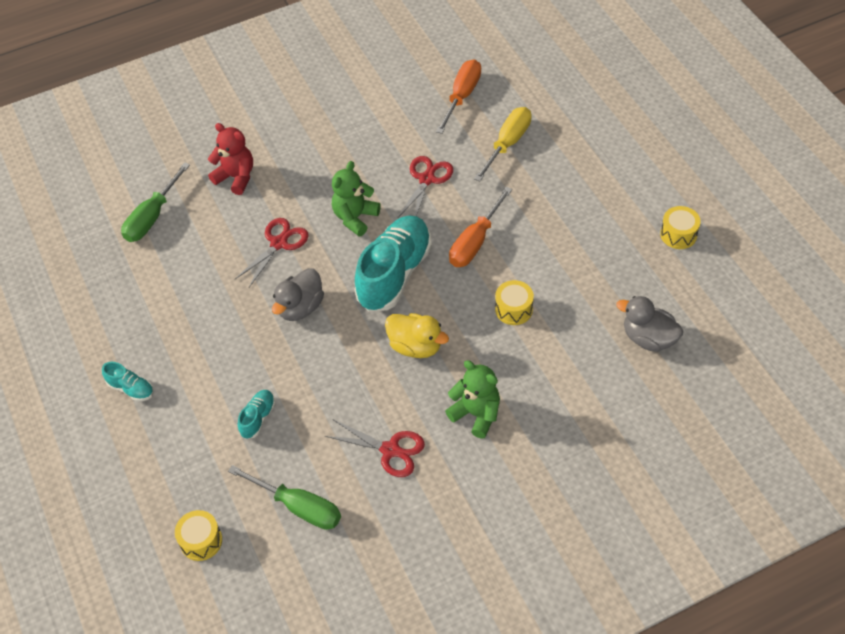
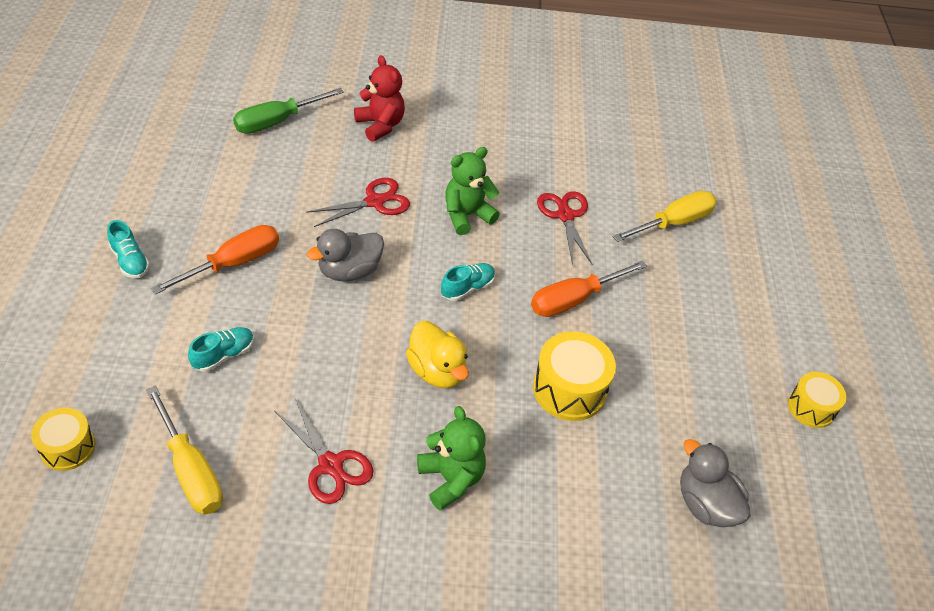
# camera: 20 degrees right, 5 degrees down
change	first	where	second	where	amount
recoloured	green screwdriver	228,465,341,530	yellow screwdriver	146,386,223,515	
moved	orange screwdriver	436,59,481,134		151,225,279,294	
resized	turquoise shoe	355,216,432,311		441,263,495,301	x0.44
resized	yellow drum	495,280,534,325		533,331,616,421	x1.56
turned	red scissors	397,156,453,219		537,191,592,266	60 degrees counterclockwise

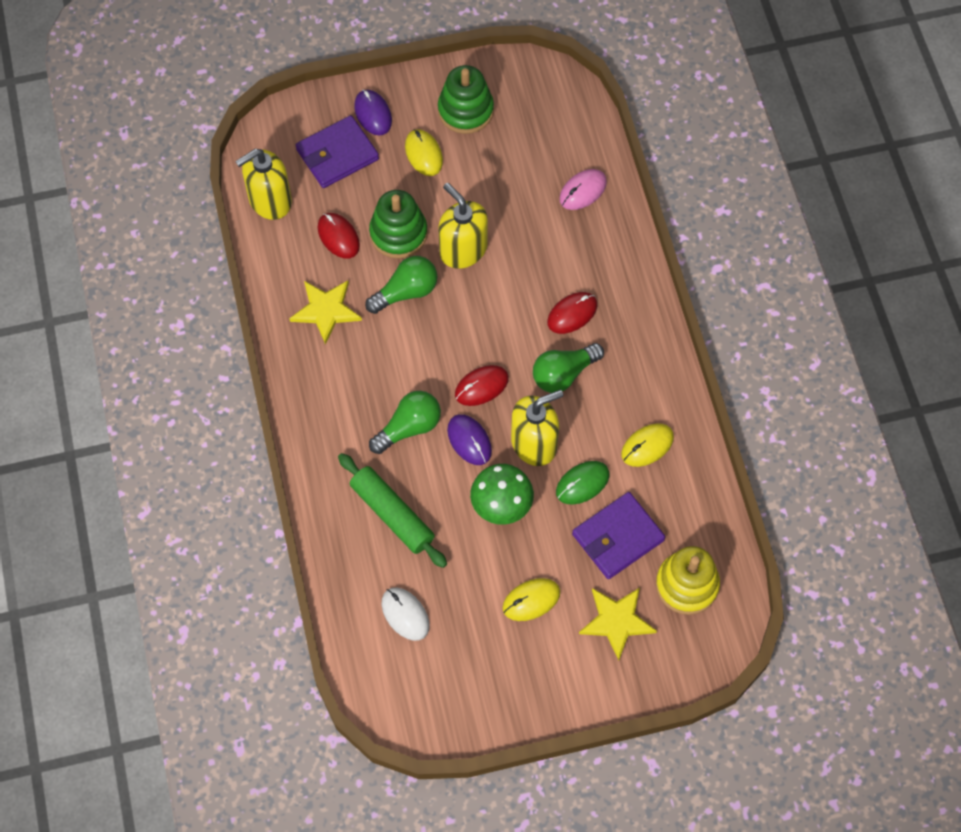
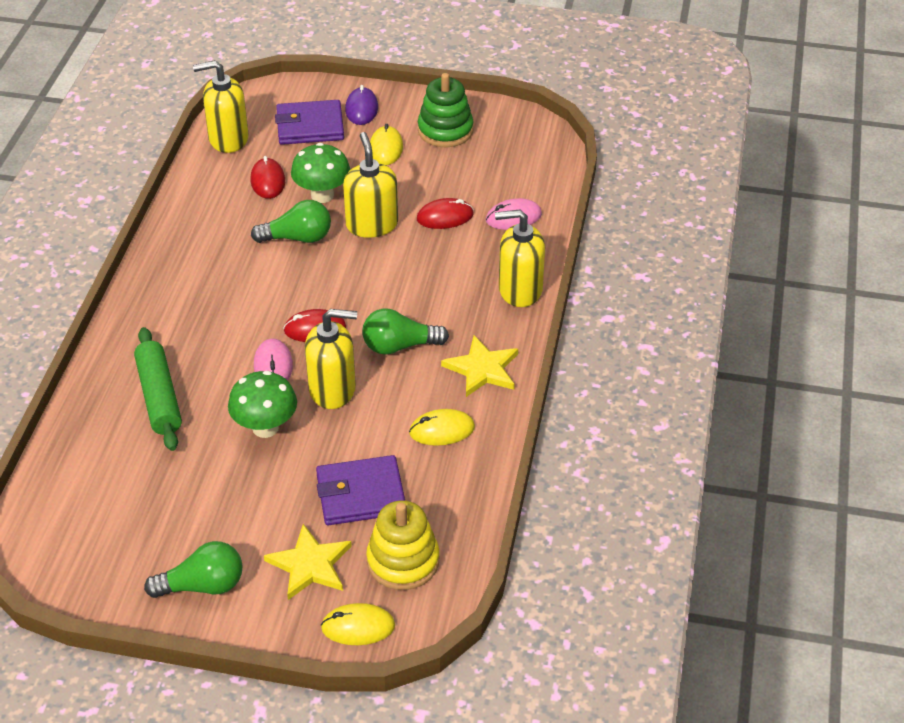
# camera: 25 degrees right, 20 degrees down
change	first	where	second	where	amount
moved	green light bulb	369,391,441,454		144,541,243,598	
recoloured	purple mouse	447,414,492,465	pink mouse	254,338,293,381	
replaced	green stacking toy	369,190,428,259	green mushroom	291,143,350,203	
moved	yellow mouse	503,578,560,621		321,603,395,645	
moved	red mouse	547,292,597,334		417,198,474,229	
moved	yellow star	289,281,362,345		441,335,518,397	
added			yellow soap dispenser	495,210,545,307	
removed	white mouse	382,588,430,641			
removed	green mouse	556,461,609,505			

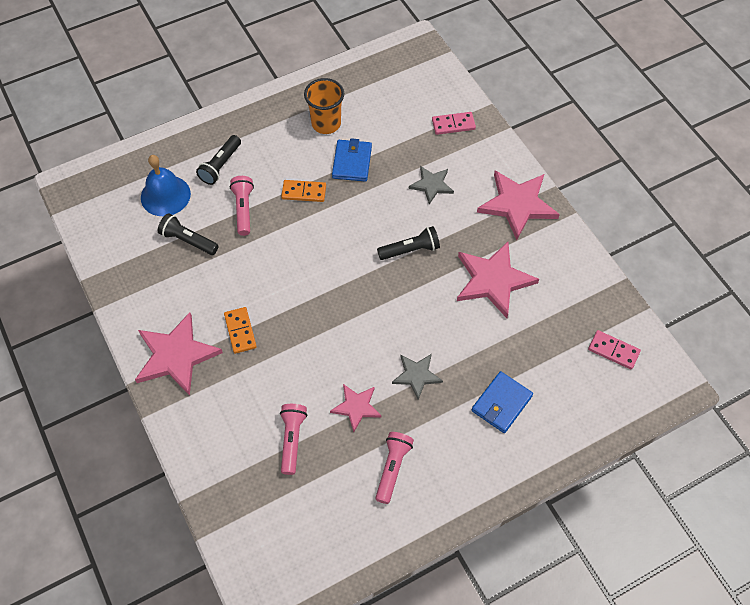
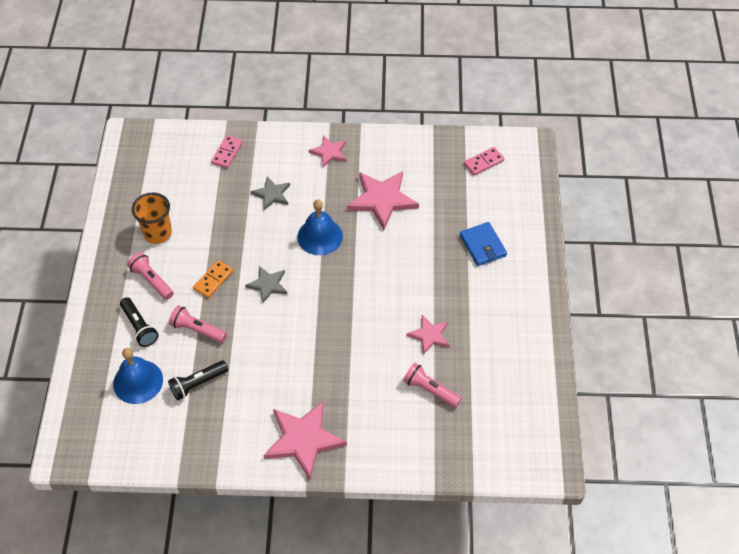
# camera: 60 degrees left, 5 degrees down
change	first	where	second	where	amount
moved	pink flashlight	375,432,414,504		127,252,174,300	
moved	grey star	392,354,443,400		245,266,287,303	
replaced	black flashlight	377,226,440,260	blue bell	297,199,343,255	
resized	pink star	477,171,560,240		309,135,346,167	x0.57
removed	orange domino	224,307,257,354			
removed	blue wallet	332,138,372,182			

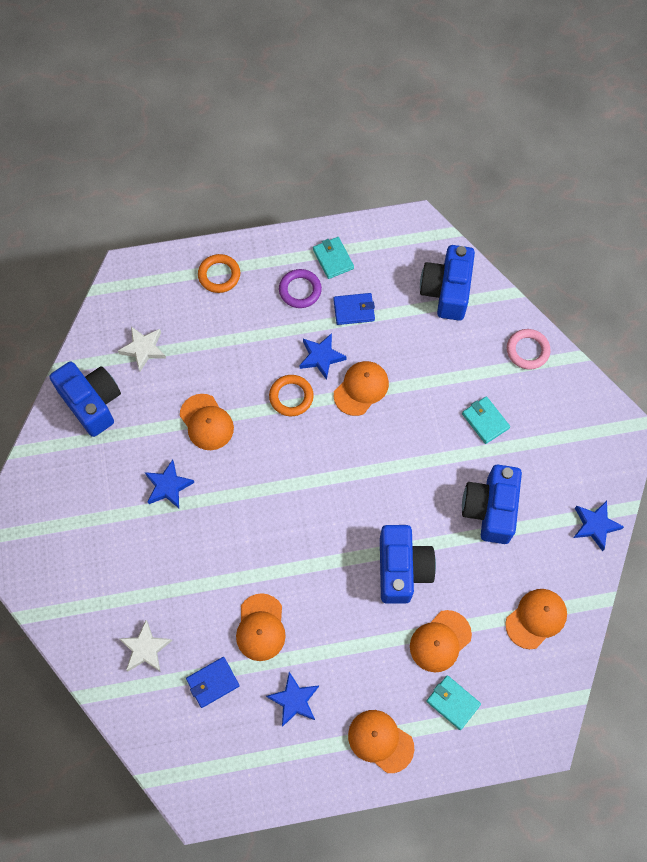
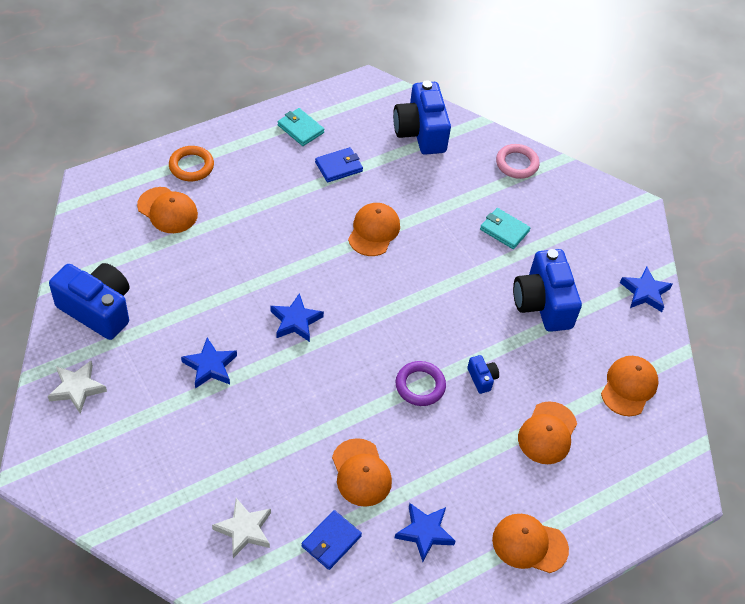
# camera: 25 degrees left, 15 degrees down
change	first	where	second	where	amount
moved	white star	118,326,166,371		48,361,107,414	
moved	orange cap	180,394,234,450		137,187,198,233	
moved	blue star	300,333,347,380		270,293,324,342	
moved	purple ring	279,269,322,308		396,361,446,406	
resized	blue camera	380,525,436,604		467,355,499,394	x0.44
removed	orange ring	269,375,314,416			
removed	turquoise wallet	426,675,481,730			

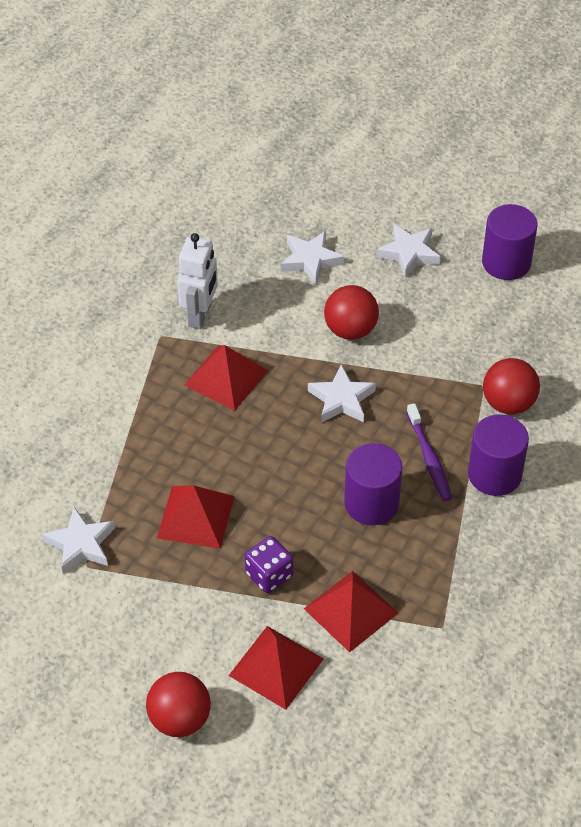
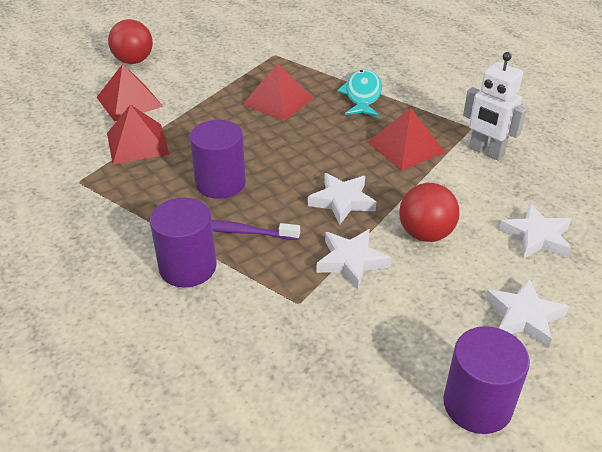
# camera: 115 degrees right, 10 degrees down
change	first	where	second	where	amount
moved	white star	42,507,115,574		316,229,391,290	
added			turquoise fish	337,69,382,117	
removed	purple dice	245,536,293,593			
removed	red ball	483,358,540,414			

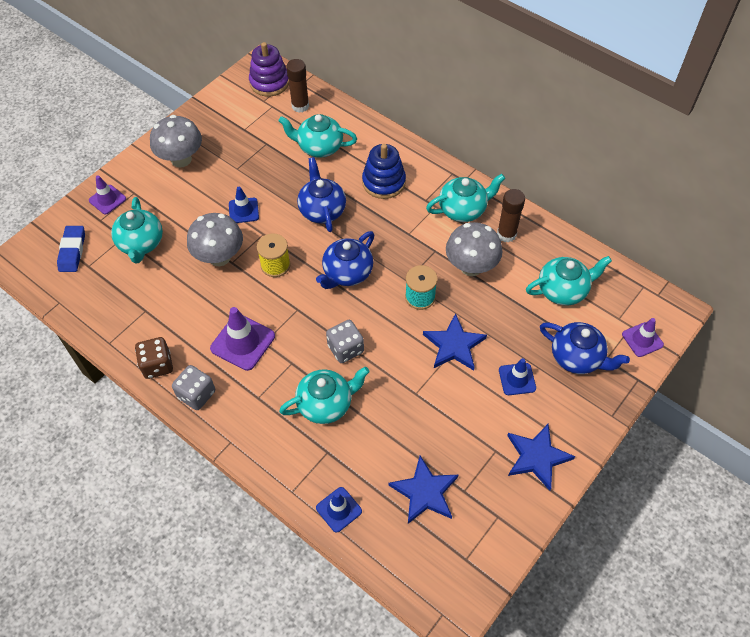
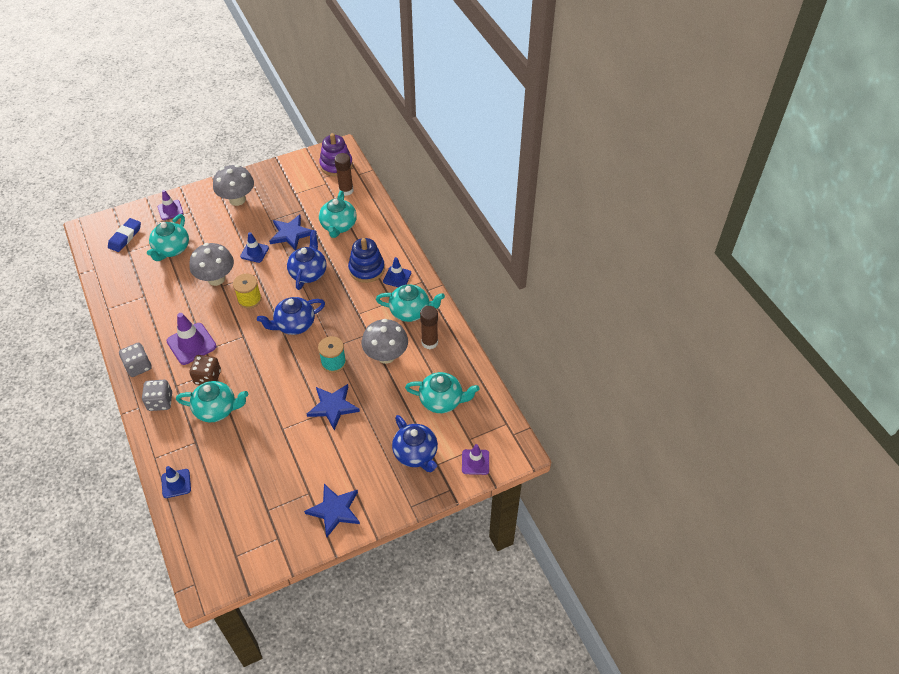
# camera: 25 degrees right, 5 degrees down
change	first	where	second	where	amount
moved	grey dice	326,320,364,363		142,380,172,411	
moved	brown dice	135,337,173,379		189,355,221,385	
moved	blue star	389,456,458,524		269,215,312,251	
turned	turquoise teapot	278,114,357,158		319,191,357,238	120 degrees counterclockwise
moved	blue traffic cone	499,358,536,395		383,257,411,287	

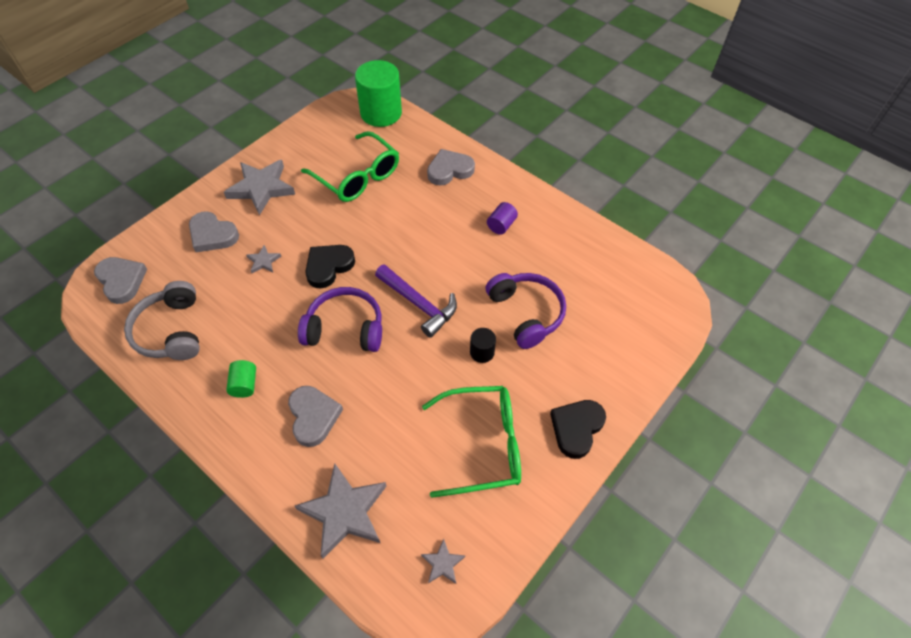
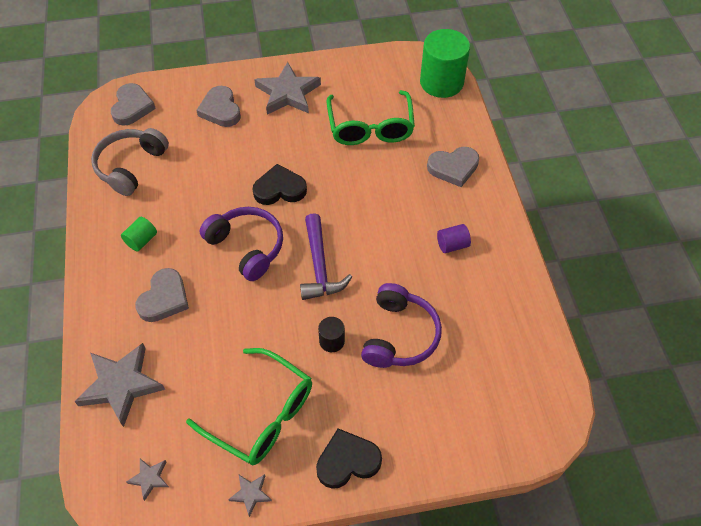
# camera: 40 degrees right, 0 degrees up
change	first	where	second	where	amount
moved	grey star	246,245,281,273		228,474,272,517	
turned	grey heart	427,149,475,185		427,147,479,187	150 degrees clockwise

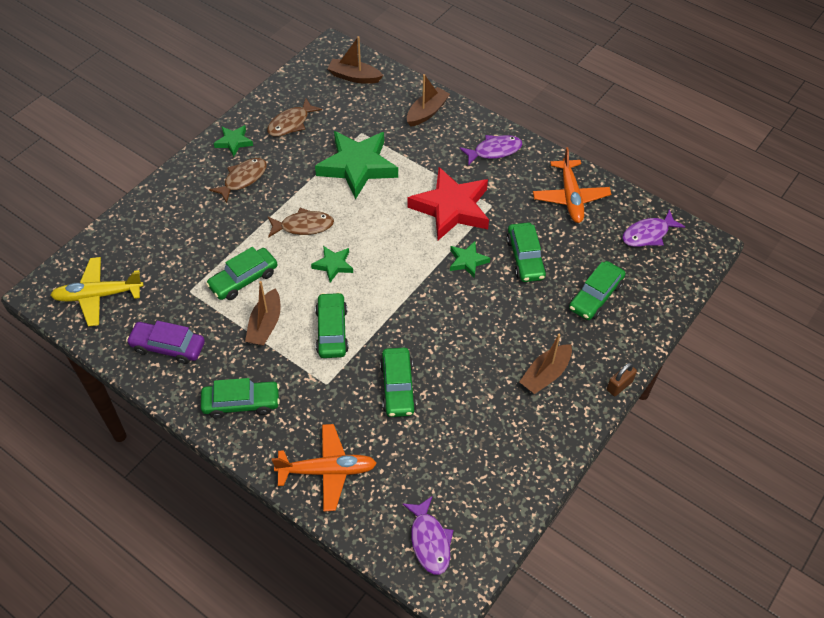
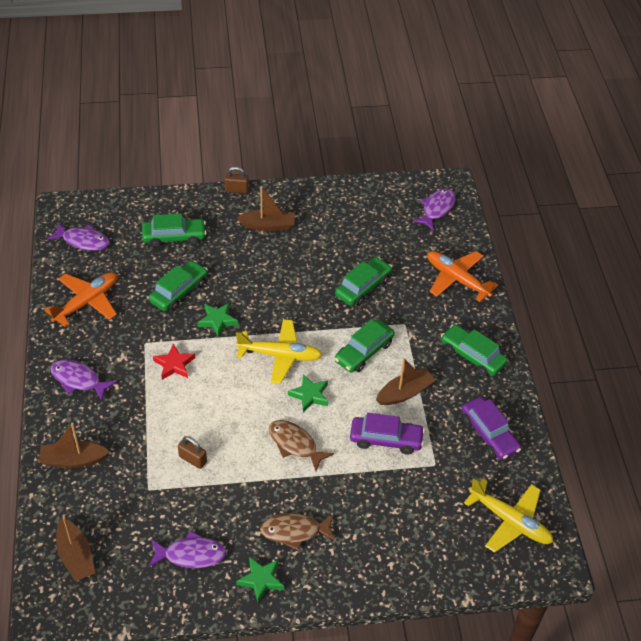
# camera: 135 degrees left, 5 degrees down
change	first	where	second	where	amount
recoloured	brown fish	267,98,322,137	purple fish	149,531,227,568	
resized	red star	407,167,489,240		153,343,195,380	x0.48
replaced	green star	315,131,398,200	brown padlock	178,436,207,469	
added			yellow plane	236,319,322,384	
recoloured	green car	206,247,277,300	purple car	350,413,425,454	

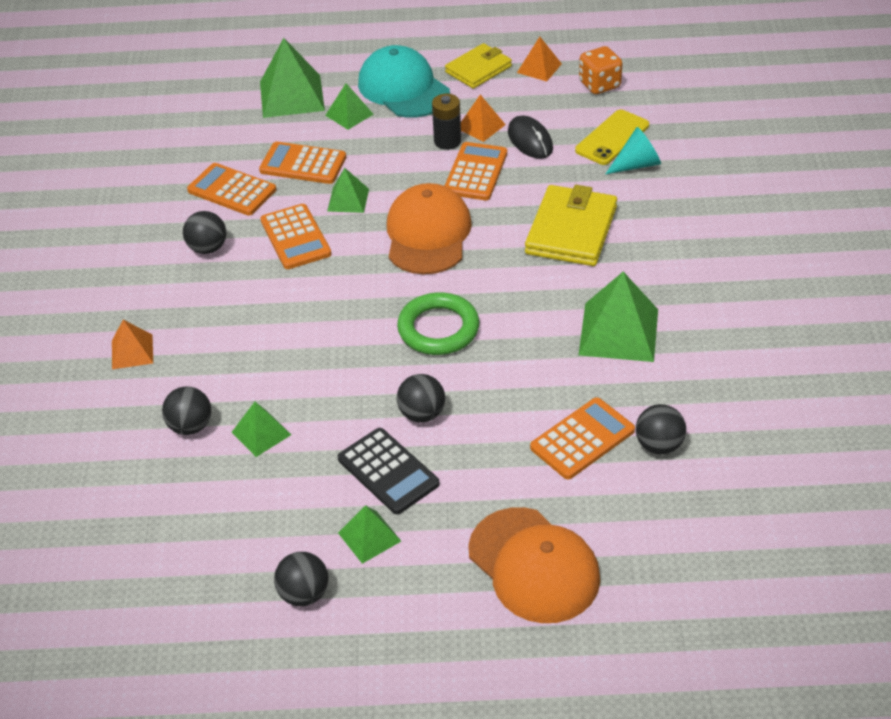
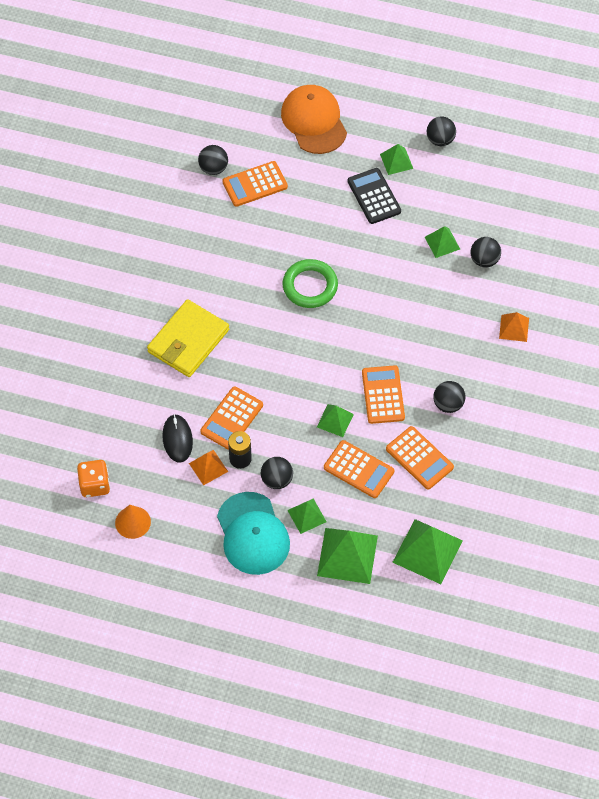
# camera: 165 degrees left, 15 degrees up
change	first	where	second	where	amount
replaced	orange pyramid	517,37,562,81	orange cone	115,505,151,539	
moved	black ball	397,374,445,422		261,457,293,489	
moved	green pyramid	579,272,658,362		392,519,463,584	
removed	orange cap	387,183,472,274			
removed	yellow wallet	445,43,512,89			
removed	yellow phone	575,110,649,165			
removed	turquoise cone	606,127,661,174			

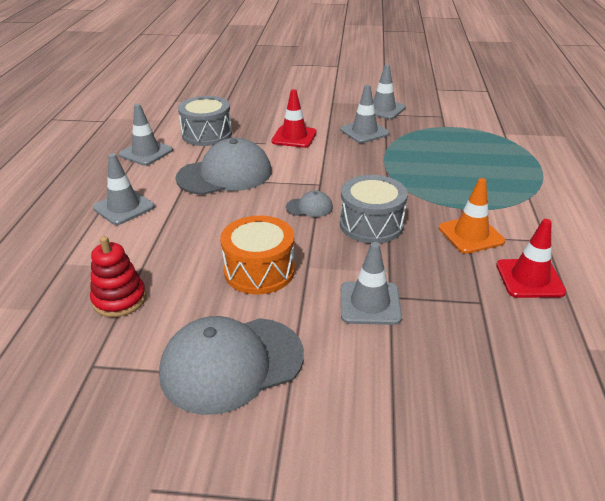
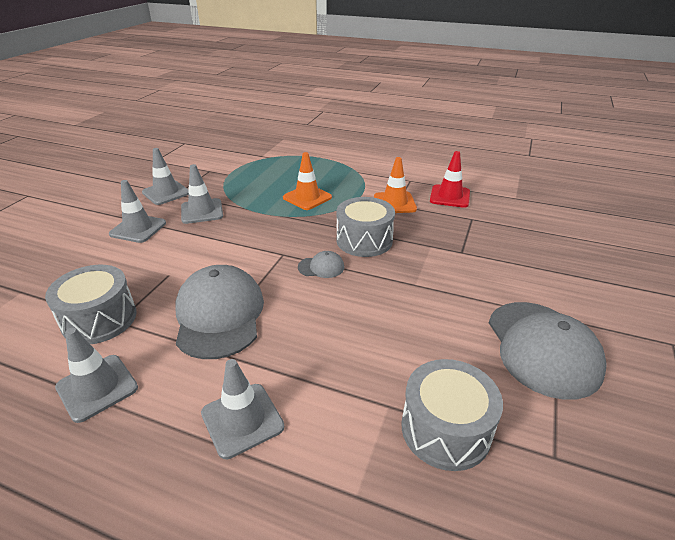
# camera: 75 degrees left, 0 degrees up
change	first	where	second	where	amount
moved	grey traffic cone	341,242,402,325		109,180,166,243	
added			orange traffic cone	283,152,332,210	
turned	grey cap	286,191,333,217		298,251,344,278	75 degrees clockwise
replaced	red stacking toy	90,236,146,317	grey drum	402,359,503,471	
removed	orange drum	220,216,295,295			
removed	red traffic cone	271,89,317,148			

